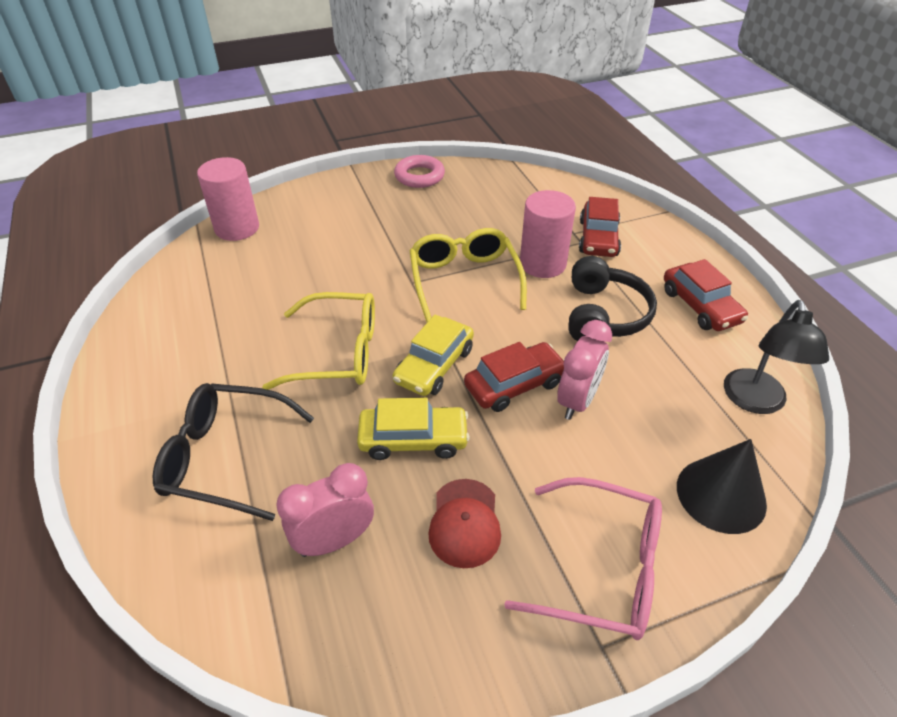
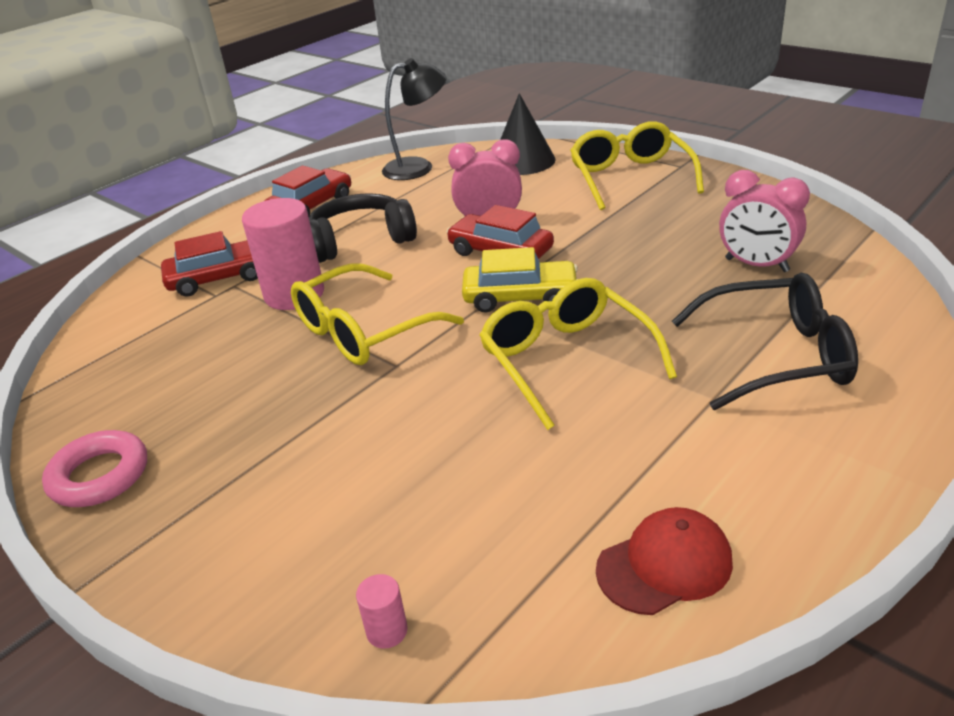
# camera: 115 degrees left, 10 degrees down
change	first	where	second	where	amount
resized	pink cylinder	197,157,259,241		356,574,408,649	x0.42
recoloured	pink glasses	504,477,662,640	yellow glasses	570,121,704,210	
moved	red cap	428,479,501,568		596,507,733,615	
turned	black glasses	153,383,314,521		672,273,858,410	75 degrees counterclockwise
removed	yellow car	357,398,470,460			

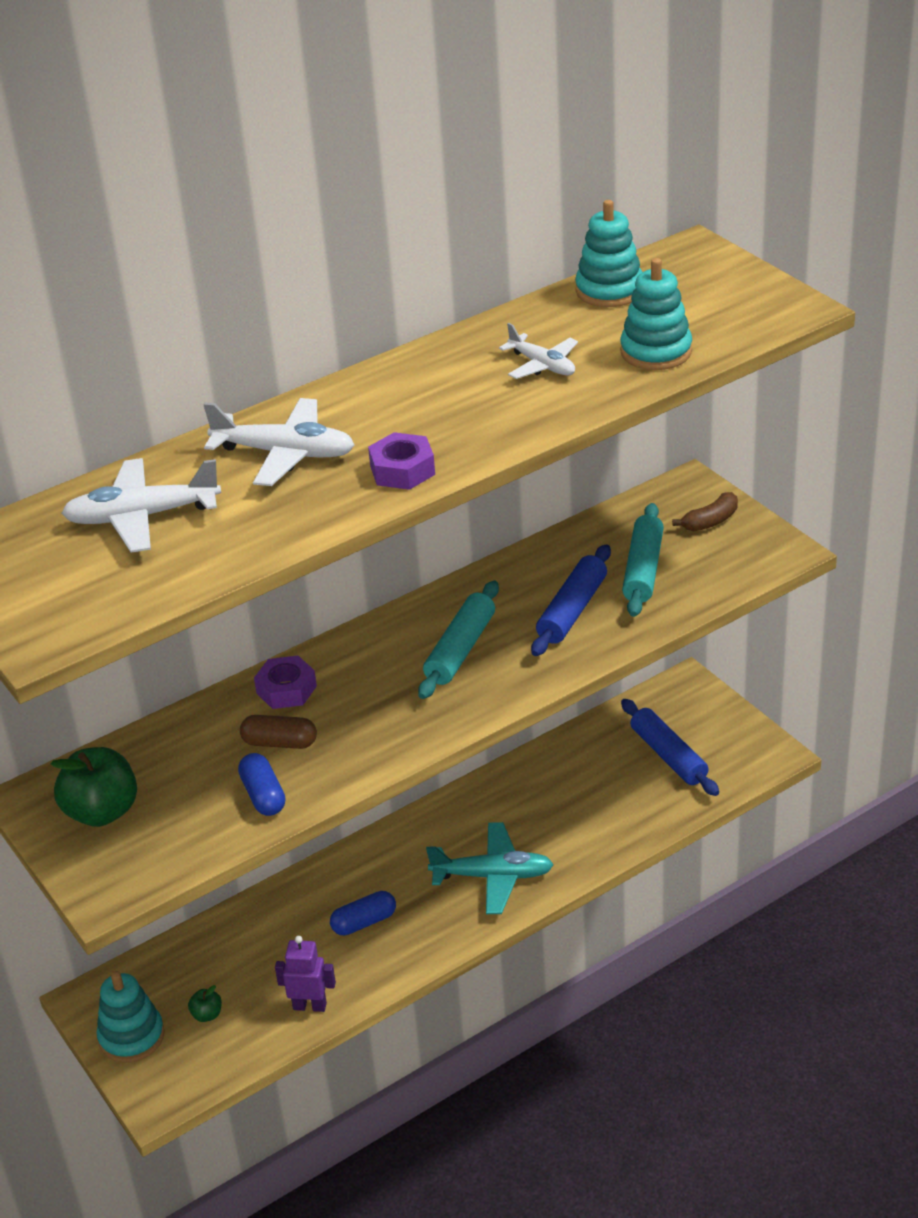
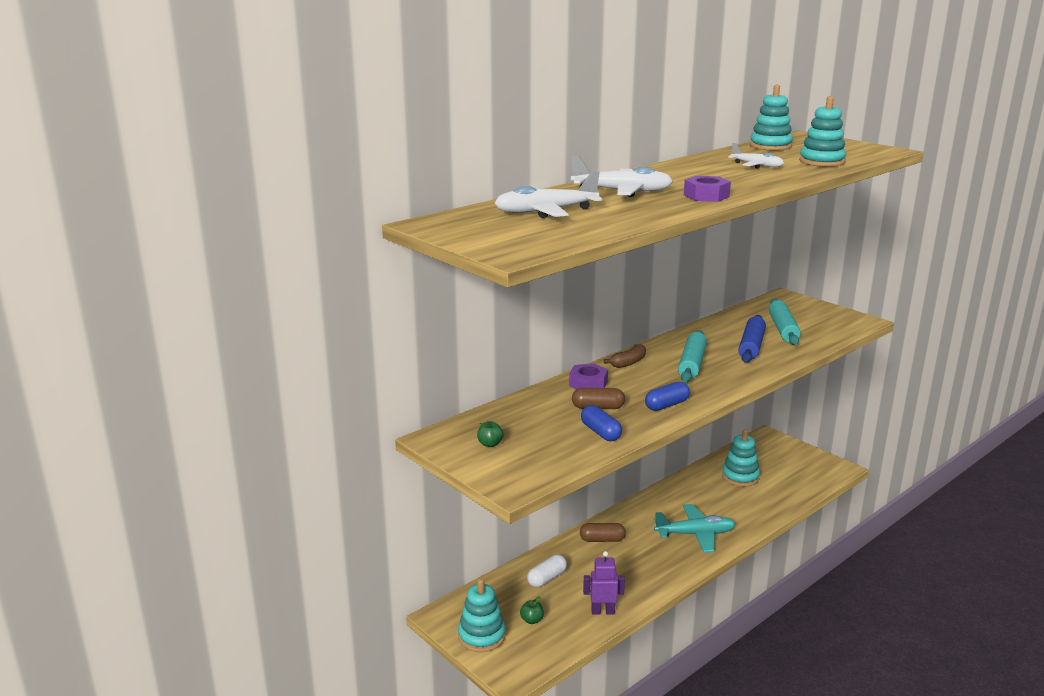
# camera: 10 degrees left, 15 degrees down
change	first	where	second	where	amount
resized	green apple	51,747,137,827		477,421,504,447	x0.46
added			white capsule	527,555,567,587	
added			brown capsule	580,523,626,542	
moved	brown banana	672,492,738,531		604,344,646,368	
moved	blue capsule	330,891,396,935		645,382,690,411	
added			turquoise stacking toy	722,429,760,487	
removed	blue rolling pin	621,699,719,796			

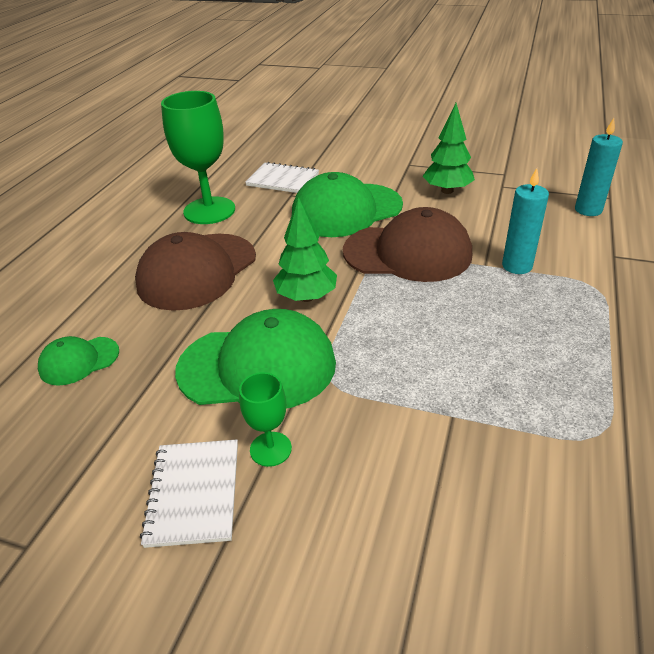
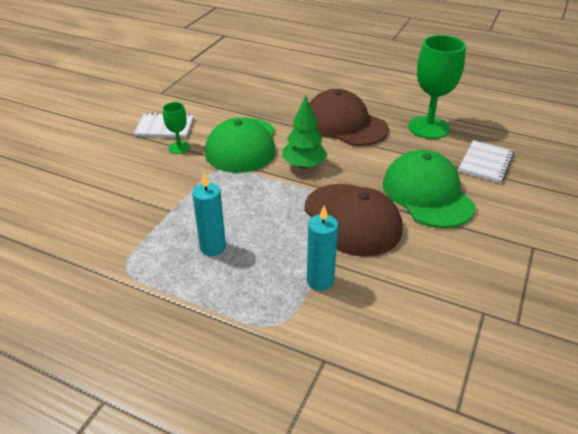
# camera: 95 degrees right, 0 degrees up
change	first	where	second	where	amount
moved	turquoise candle	575,118,623,216		192,173,226,256	
turned	brown cap	343,207,472,282		304,184,402,257	45 degrees counterclockwise
removed	green cap	38,336,119,386			
removed	green tree	423,103,475,194			

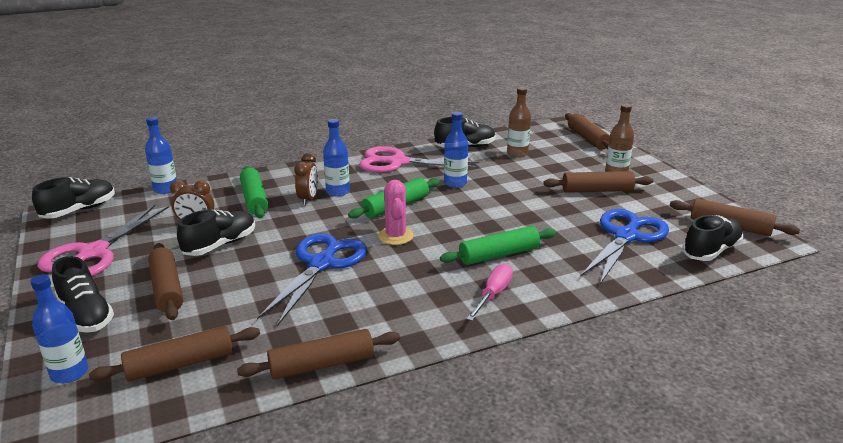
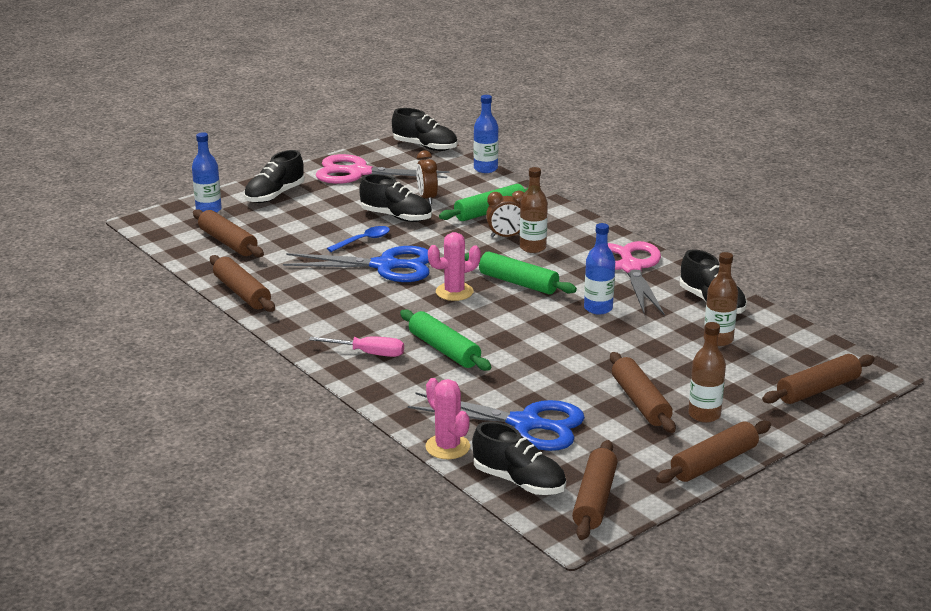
# camera: 75 degrees right, 0 degrees up
change	first	where	second	where	amount
added			blue spoon	327,226,390,252	
added			pink cactus	425,378,470,459	
recoloured	blue bottle	323,119,350,197	brown bottle	520,167,548,253	
moved	brown rolling pin	148,243,183,320		656,420,771,483	

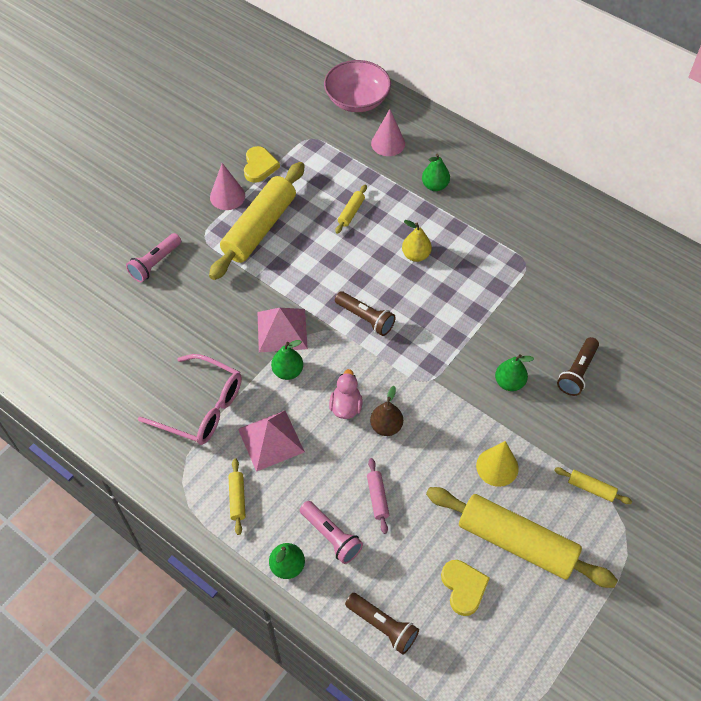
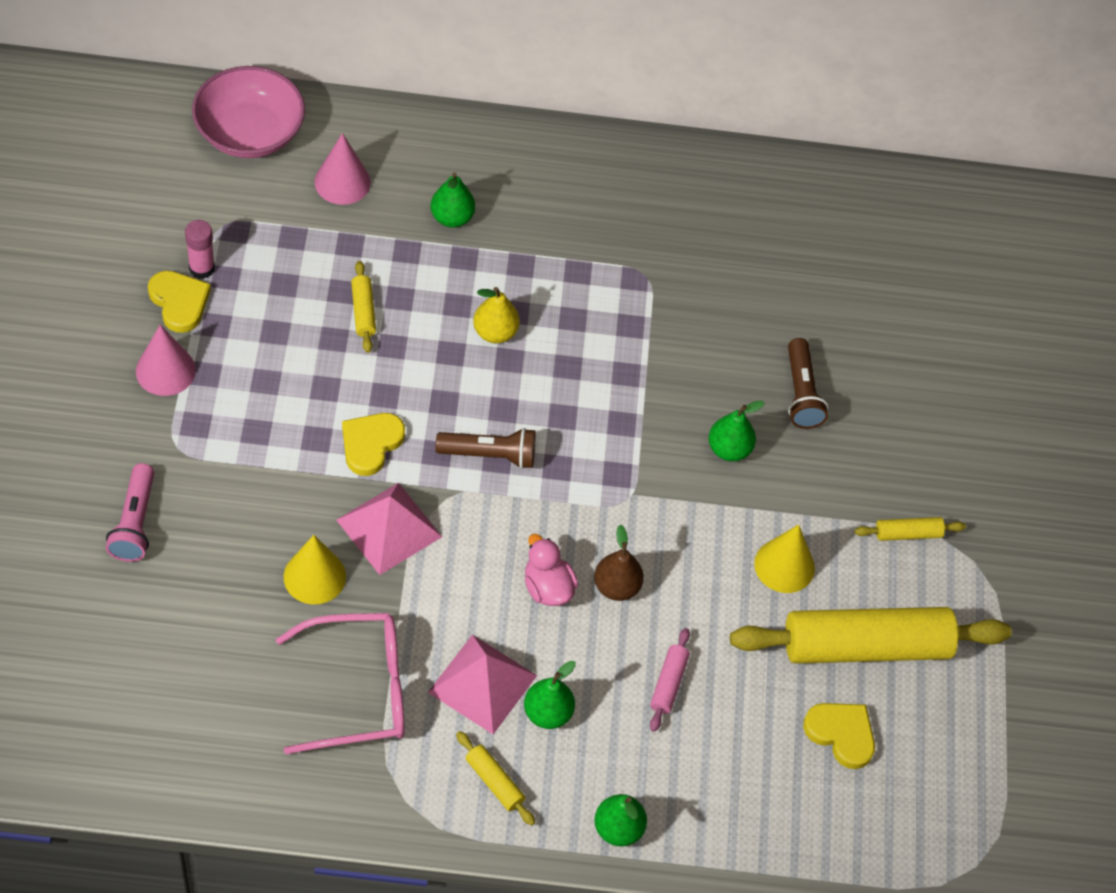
# camera: 40 degrees left, 0 degrees up
change	first	where	second	where	amount
added			pink glue stick	185,220,215,279	
added			yellow cone	284,535,346,604	
added			yellow heart	342,413,405,476	
moved	green pear	271,340,303,380		524,661,576,729	
turned	pink rolling pin	367,458,389,534		650,628,690,732	60 degrees clockwise
removed	yellow rolling pin	209,162,305,280			
removed	pink flashlight	300,501,363,564			
removed	brown flashlight	345,593,419,655			

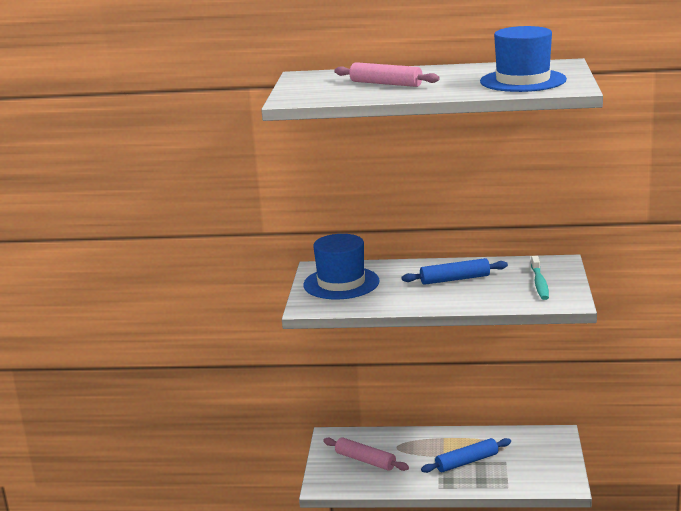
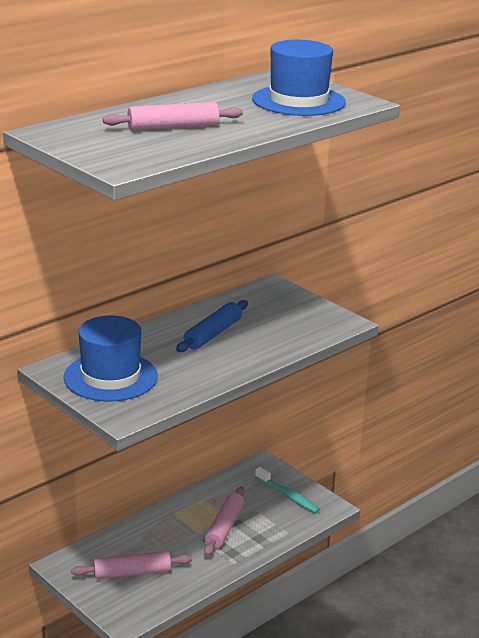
# camera: 50 degrees left, 5 degrees up
change	first	where	second	where	amount
recoloured	blue rolling pin	421,438,511,473	pink rolling pin	204,487,245,556	
moved	turquoise toothbrush	531,256,549,300		255,467,320,513	

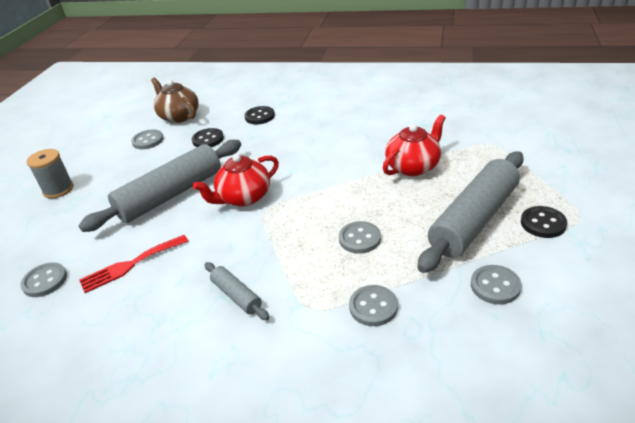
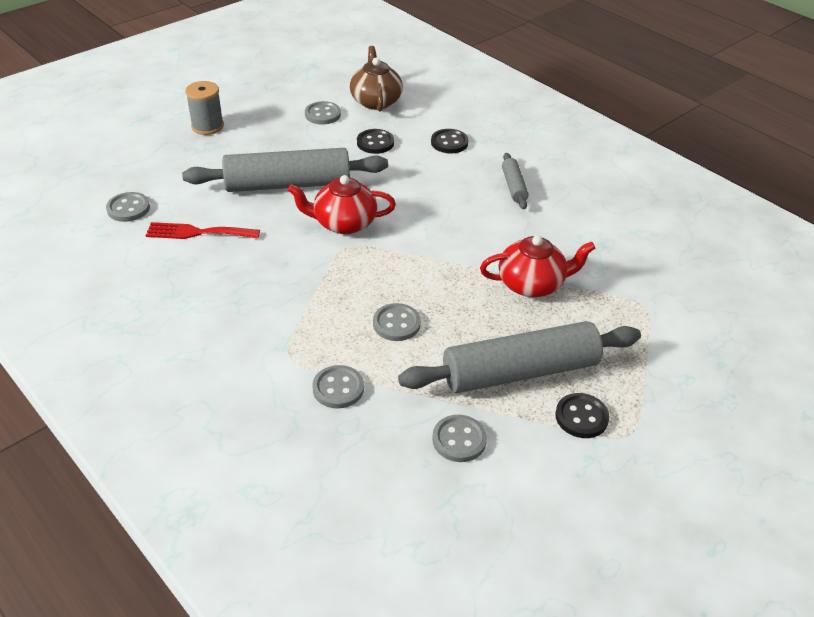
# camera: 30 degrees right, 5 degrees up
change	first	where	second	where	amount
moved	grey rolling pin	205,262,269,320		502,153,529,209	

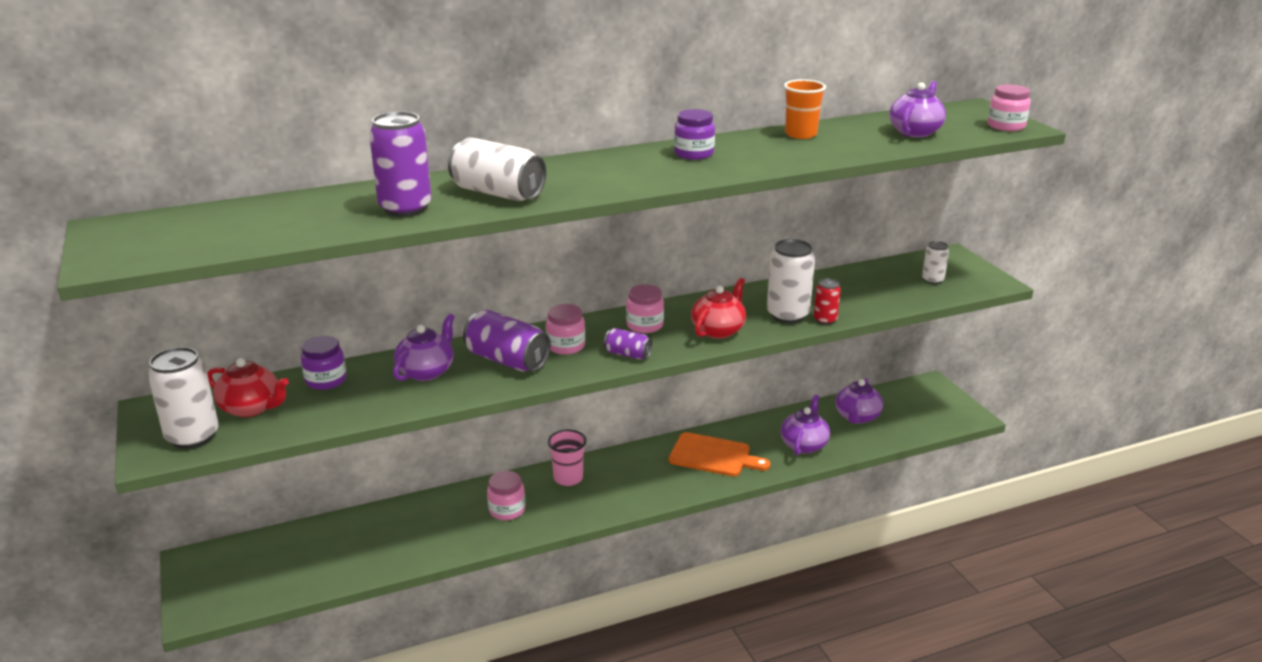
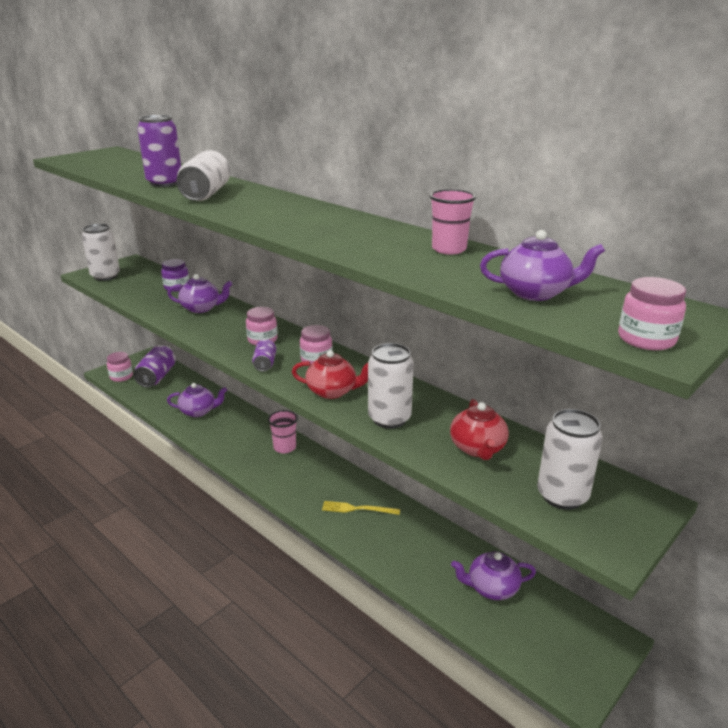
# camera: 65 degrees right, 0 degrees up
change	first	where	second	where	amount
moved	pink jar	487,471,525,520		107,352,133,382	
moved	purple can	463,310,551,372		134,345,176,388	
moved	purple teapot	781,395,830,456		167,383,227,417	
replaced	orange cutting board	669,432,770,477	yellow fork	322,501,400,515	
recoloured	orange cup	784,79,826,139	pink cup	429,189,476,254	
moved	red teapot	207,358,289,417		450,399,509,460	
resized	white can	922,241,949,284		537,409,603,510	x1.83
removed	purple jar	674,109,715,160			
removed	red can	814,279,841,325			

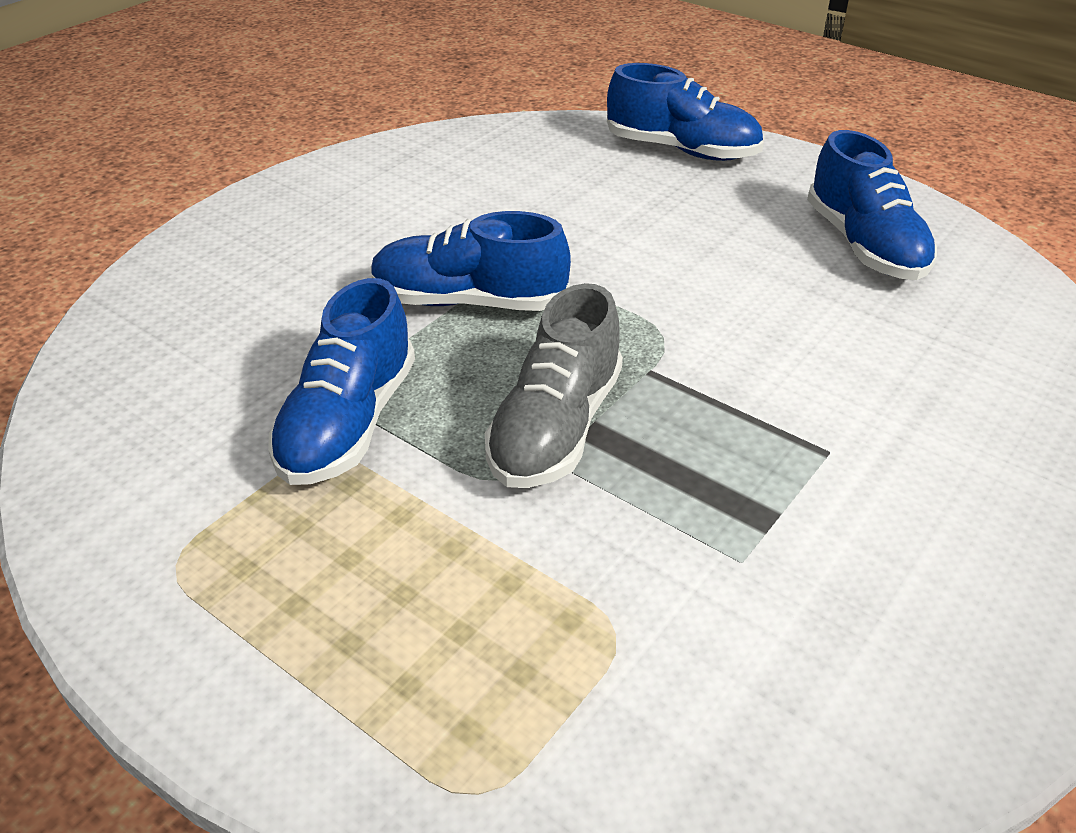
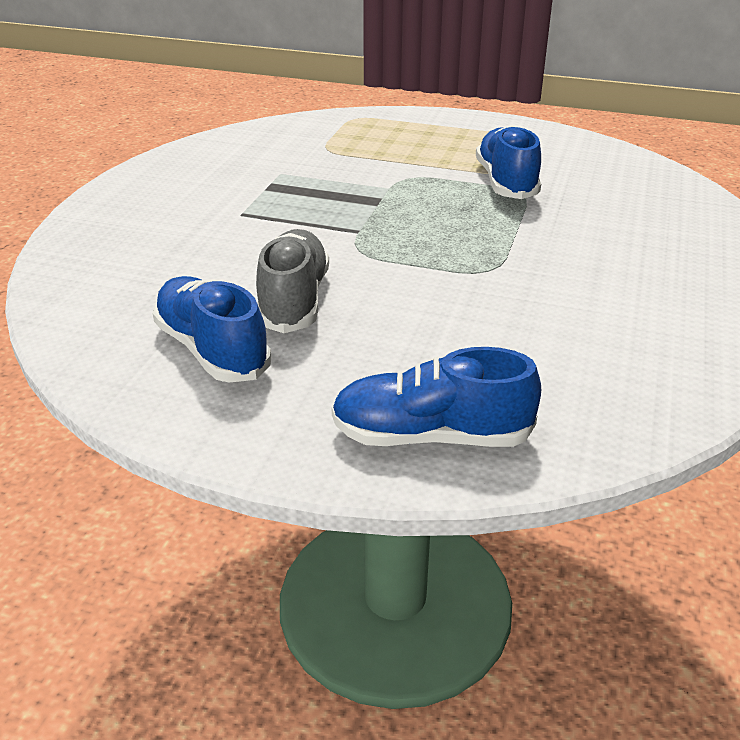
# camera: 160 degrees right, 5 degrees down
change	first	where	second	where	amount
moved	grey shoe	485,283,623,488		256,229,329,333	
removed	blue shoe	371,211,571,311			

